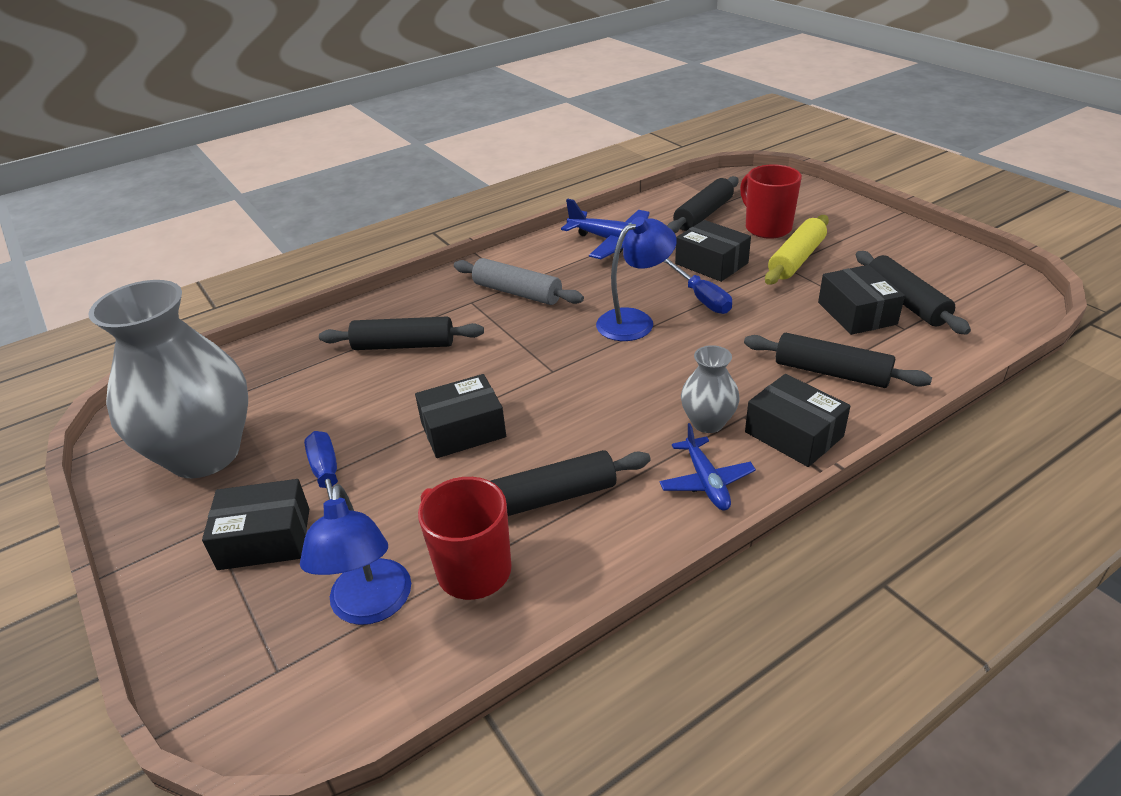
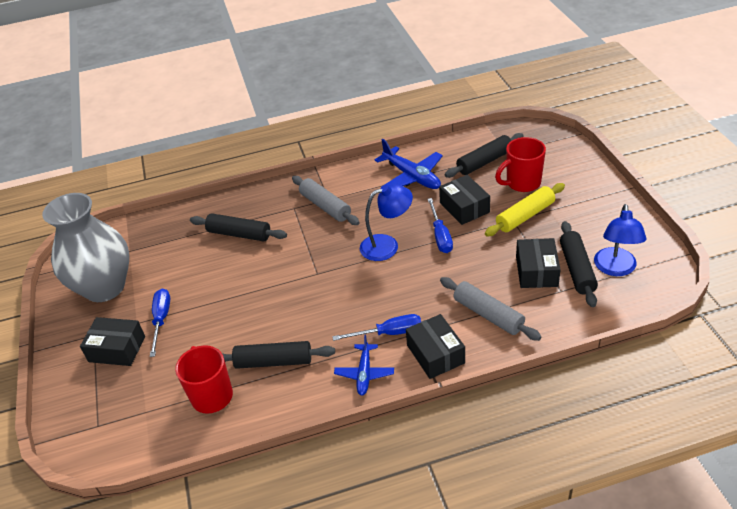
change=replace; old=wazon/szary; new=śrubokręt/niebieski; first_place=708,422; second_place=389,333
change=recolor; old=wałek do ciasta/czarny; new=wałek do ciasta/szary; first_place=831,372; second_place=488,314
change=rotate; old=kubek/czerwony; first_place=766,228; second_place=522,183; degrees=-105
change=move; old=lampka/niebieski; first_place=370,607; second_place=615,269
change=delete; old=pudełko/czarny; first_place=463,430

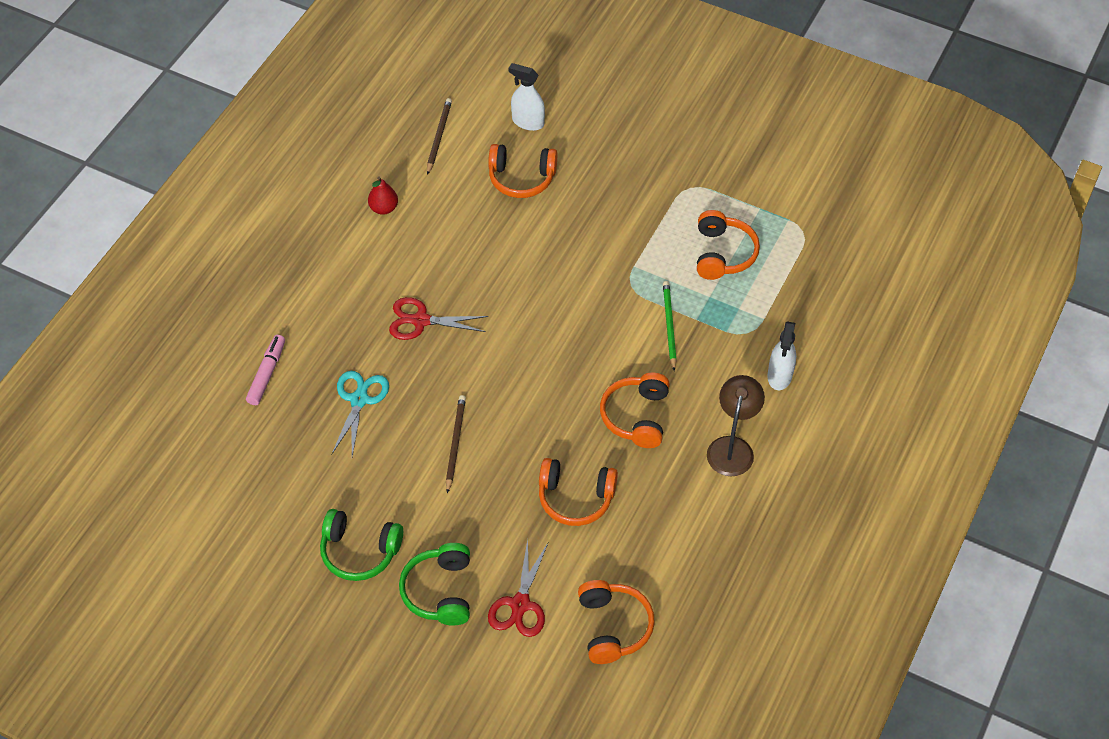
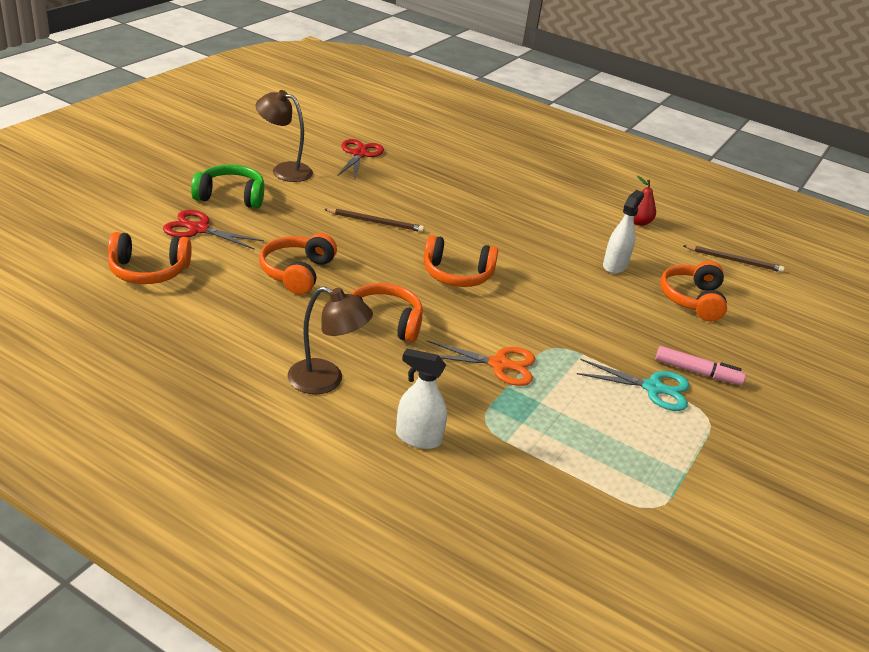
change=replace; old=słuchawki/zielony; new=lampka/brązowy; first_place=359,551; second_place=284,170
change=move; old=nożyczki/czerwony; first_place=421,321; second_place=359,154
change=move; old=słuchawki/pomarańczowy; first_place=723,254; second_place=457,274
change=replace; old=ołówek/zielony; new=nożyczki/pomarańczowy; first_place=669,325; second_place=499,364
change=move; old=nożyczki/turkusowy; first_place=359,400; second_place=653,388
change=move; old=spryskiwacz/biały; first_place=528,122; second_place=615,265
change=move; old=flamaster/różowy; first_place=267,373; second_place=697,372

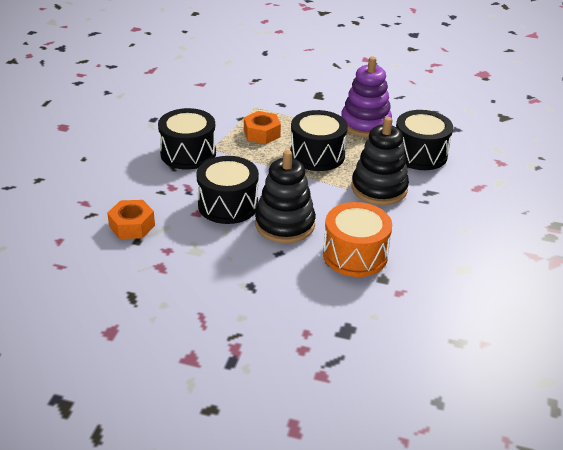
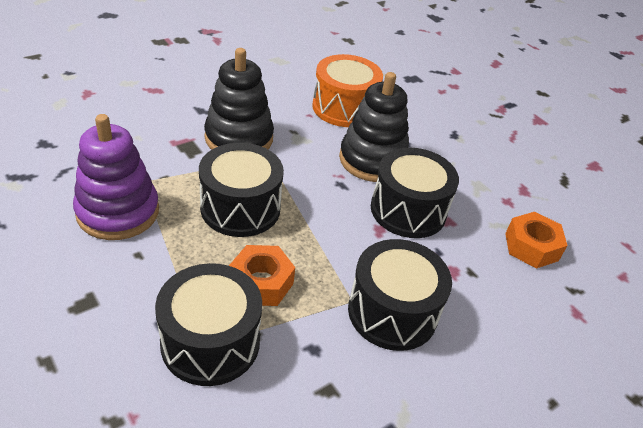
change=move; old=bęben/czarny; first_place=419,154; second_place=210,342

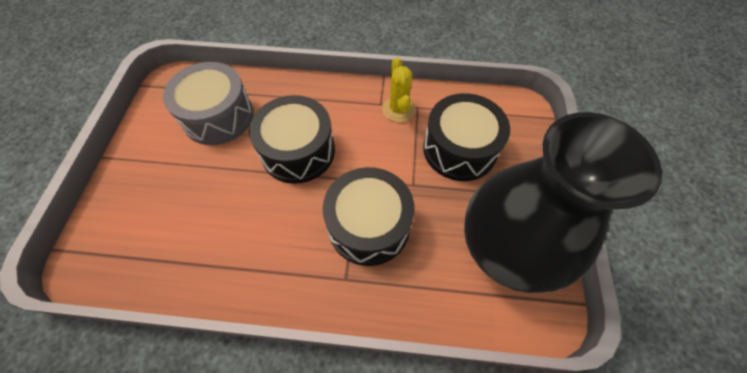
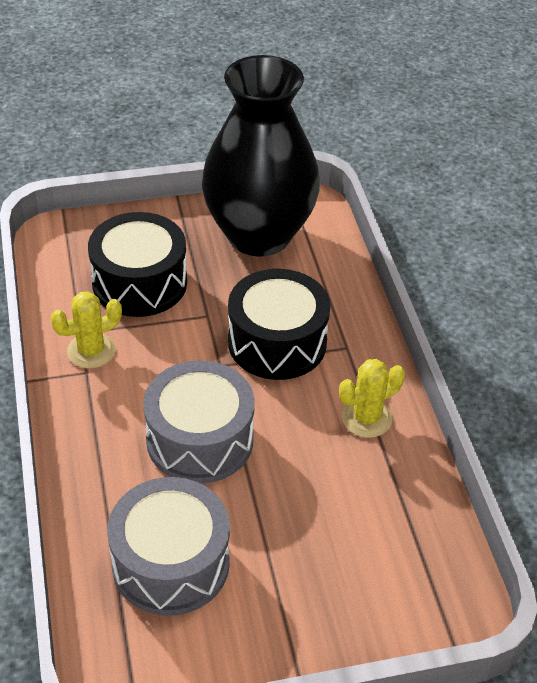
change=recolor; old=bęben/czarny; new=bęben/szary; first_place=298,151; second_place=200,439
change=insert; new=kaktus/żółty; second_place=366,418

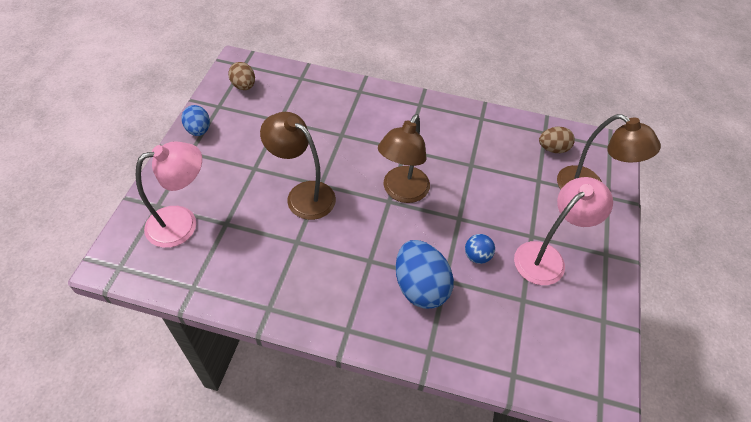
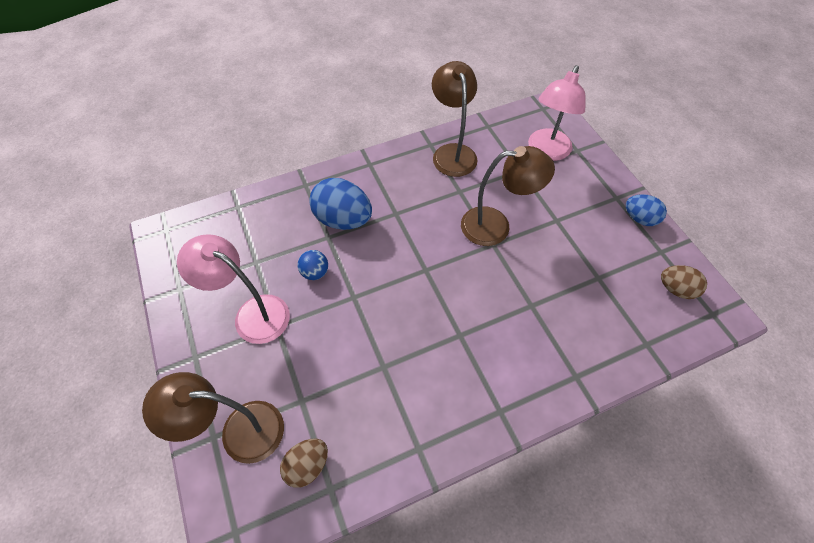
change=rotate; old=lampka/różowy; first_place=546,257; second_place=252,313; degrees=105
change=move; old=lampka/brązowy; first_place=402,192; second_place=452,152

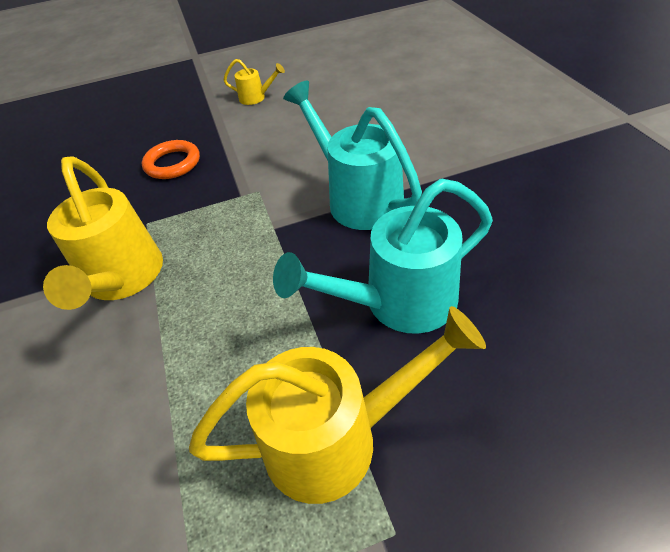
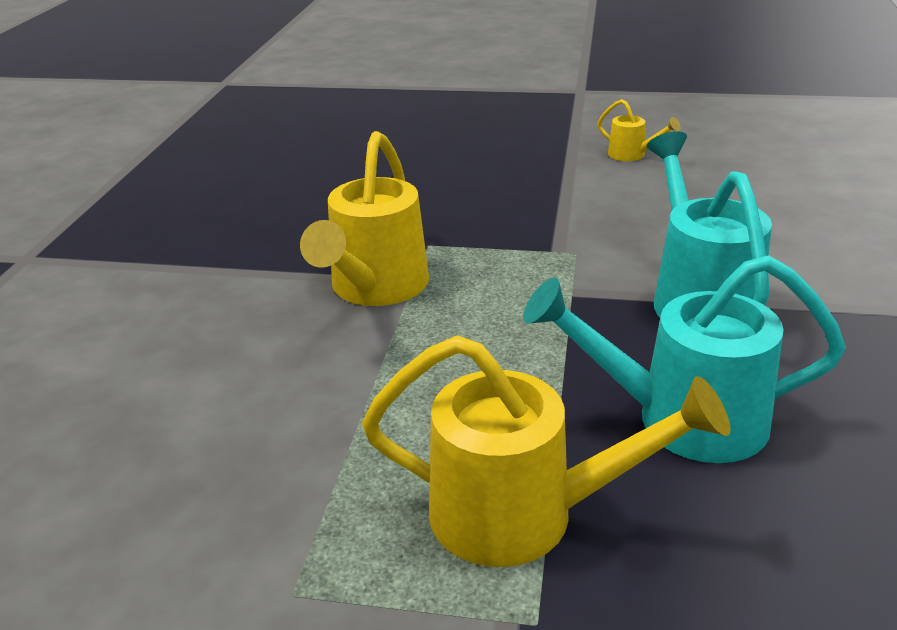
change=delete; old=pierścień/pomarańczowy; first_place=172,163

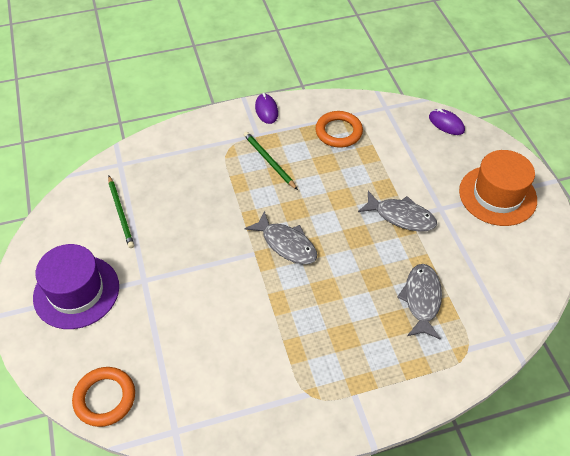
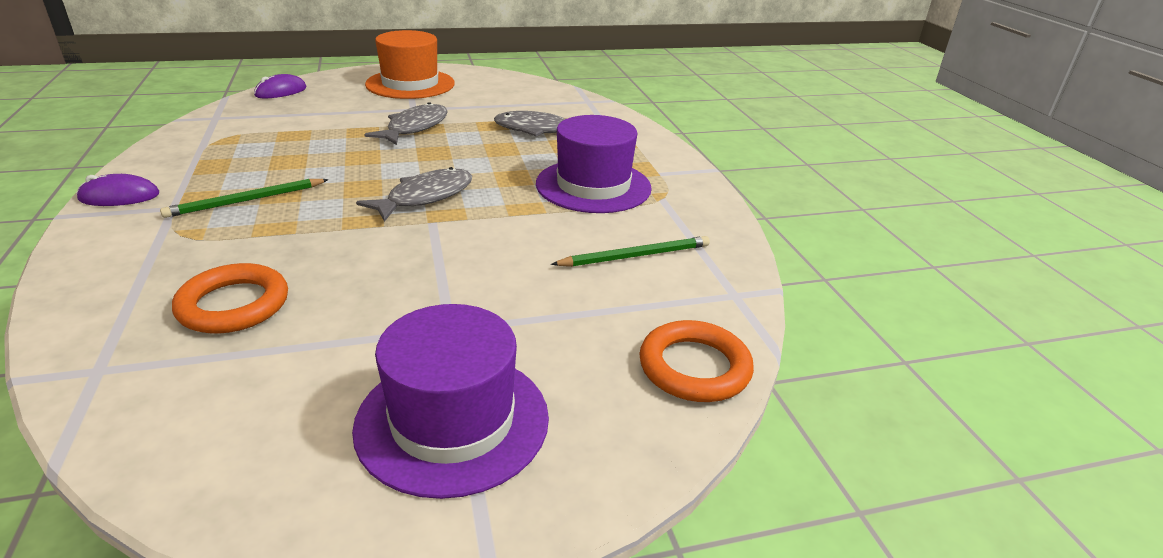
change=move; old=pierścień/pomarańczowy; first_place=338,132; second_place=233,305
change=insert; new=kapelusz/fioletowy; second_place=593,186
change=move; old=ołówek/zielony; first_place=121,213; second_place=635,256

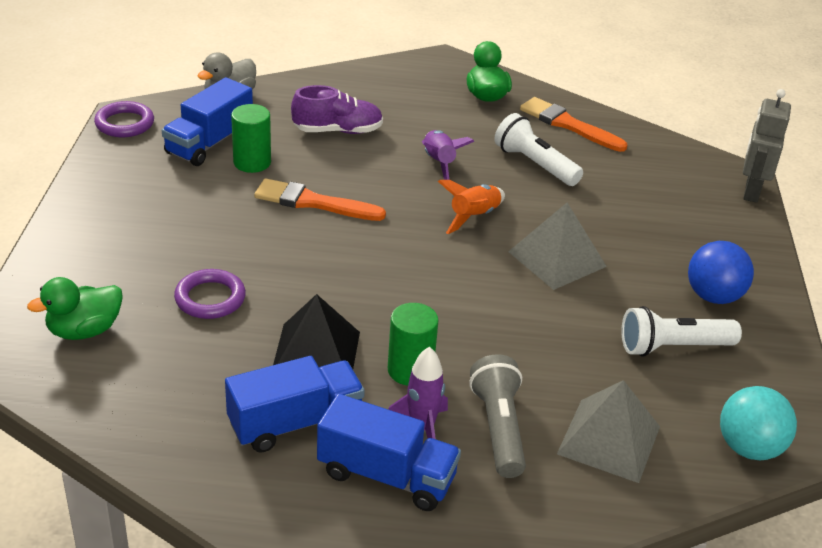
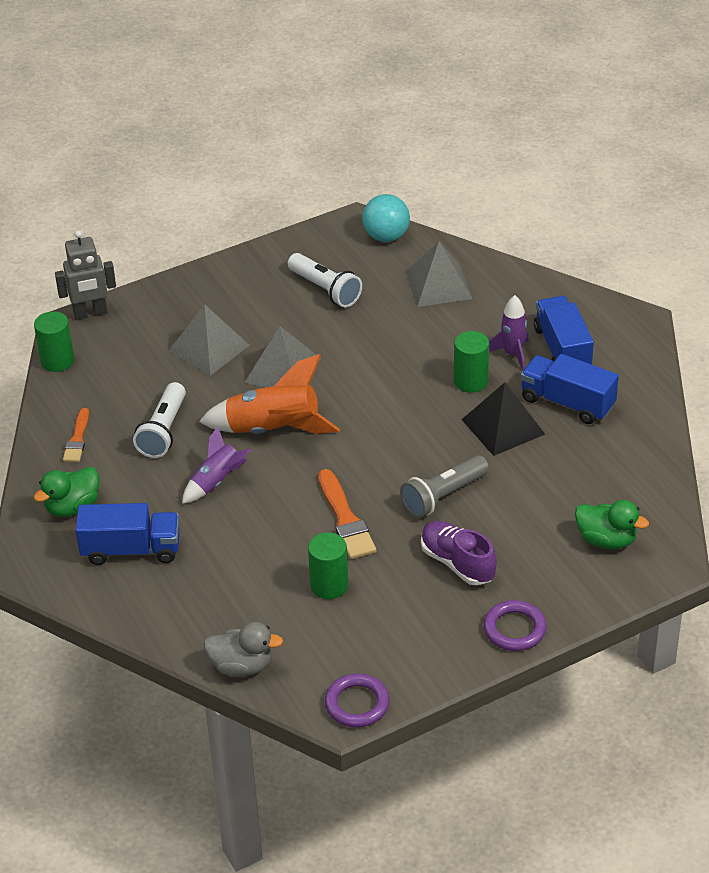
change=insert; new=walec/zielony; second_place=57,361
change=resize; old=pędzel/pomarańczowy; first_place=568,125; second_place=77,439; factor=0.64
change=move; old=ciężarówka/niebieski; first_place=209,143; second_place=131,550
change=insert; new=piramida/szary; second_place=208,348
change=resize; old=rakieta/pomarańczowy; first_place=474,217; second_place=273,430; factor=1.68
change=move; old=latarka/szary; first_place=498,428; second_place=443,496
change=move; old=but/fioletowy; first_place=338,131; second_place=457,563
change=move; old=pierścień/fioletowy; first_place=210,298; second_place=514,629
change=delete; old=piłka/niebieski; first_place=713,296

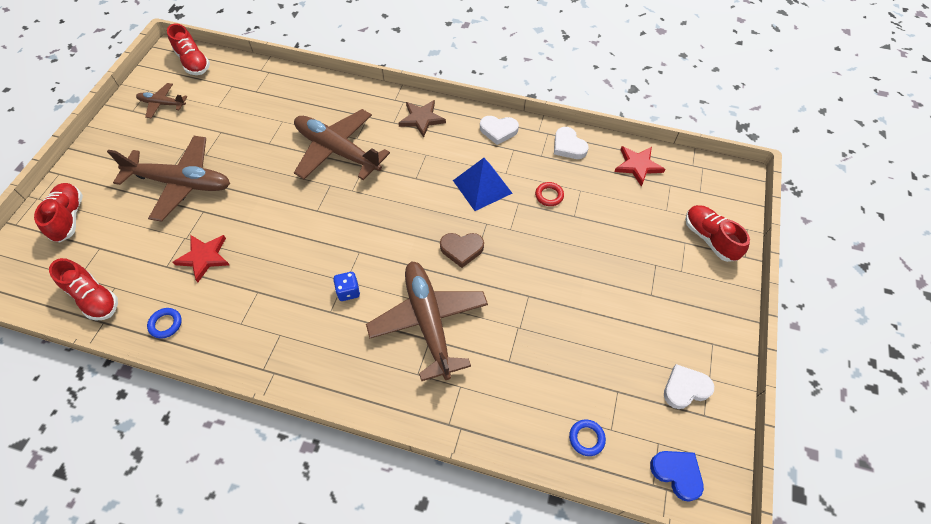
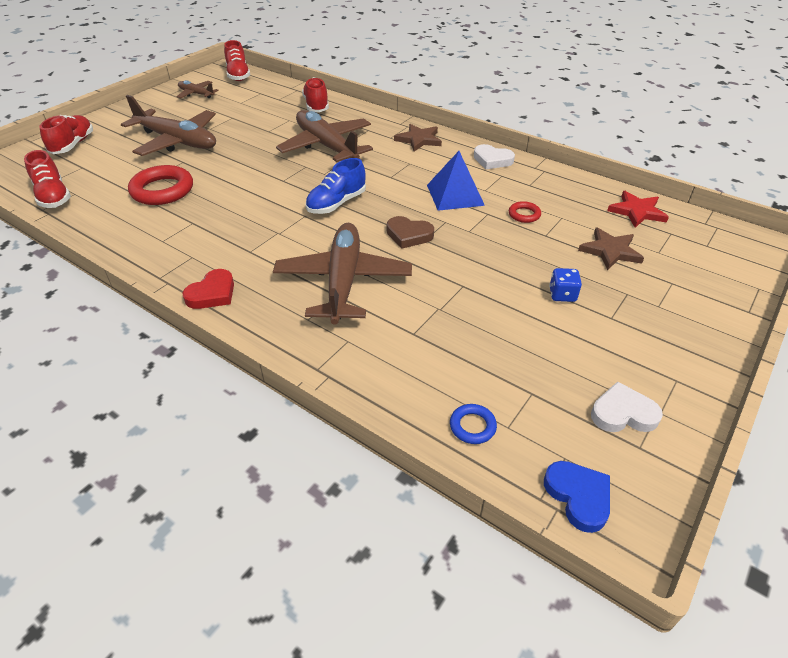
change=replace; old=gwiazda/czerwony; new=pierścień/czerwony; first_place=204,257; second_place=162,190
change=insert; new=serce/czerwony; second_place=212,293
change=move; old=but/czerwony; first_place=709,238; second_place=316,105
change=insert; new=but/niebieski; second_place=336,203
change=move; old=kostka do gry/niebieski; first_place=348,291; second_place=562,295
change=insert; new=gwiazda/brązowy; second_place=610,251
change=delete; old=pierścień/niebieski; first_place=166,324
change=delete; old=serce/biały; first_place=568,146

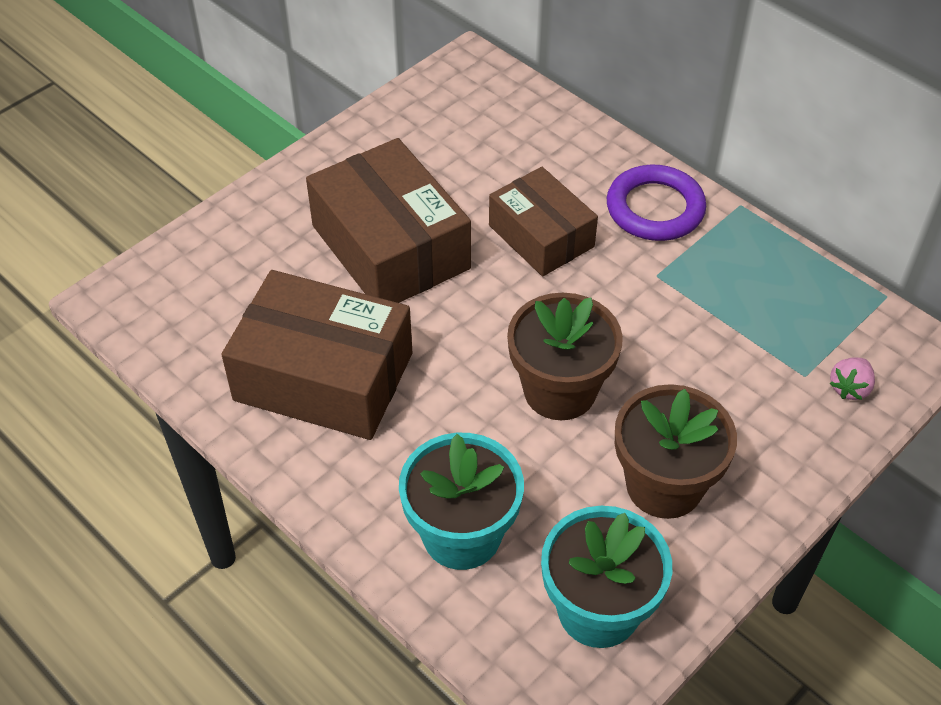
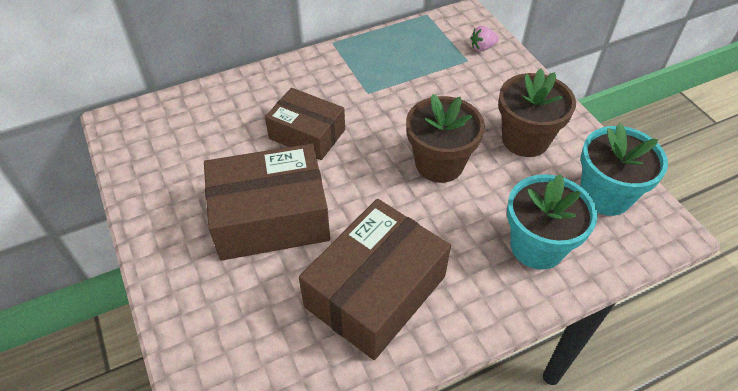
change=rotate; old=pudełko/brązowy; first_place=541,236; second_place=307,134; degrees=45
change=rotate; old=truskawka/różowy; first_place=849,388; second_place=482,47; degrees=105
change=delete; old=pierścień/fioletowy; first_place=655,208

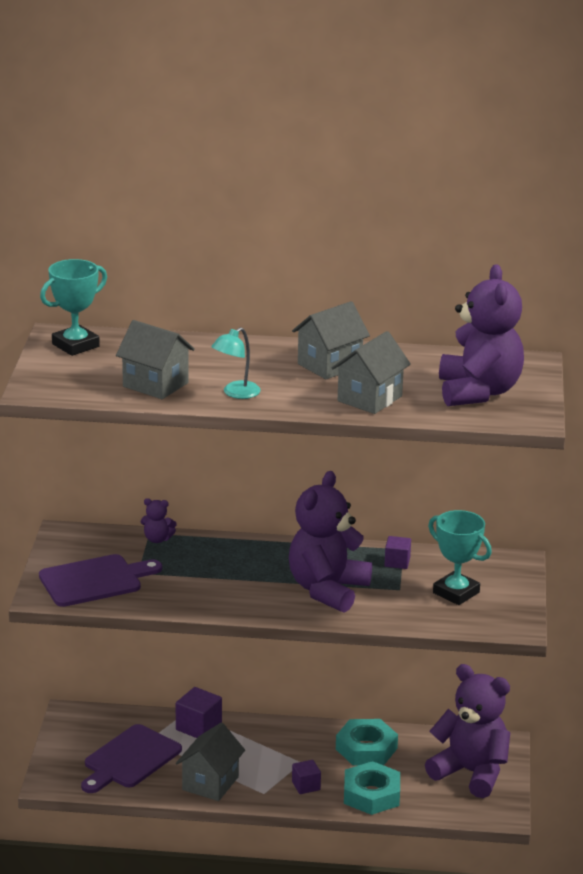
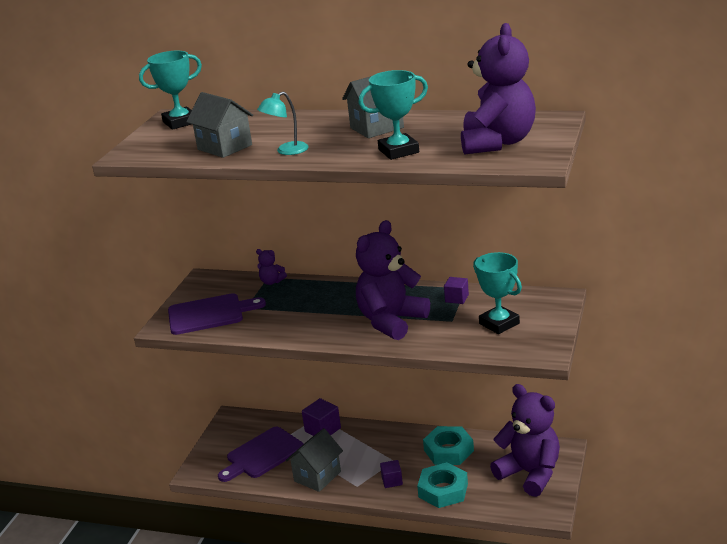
change=replace; old=domek/szary; new=puchar/turkusowy; first_place=369,398; second_place=398,151

